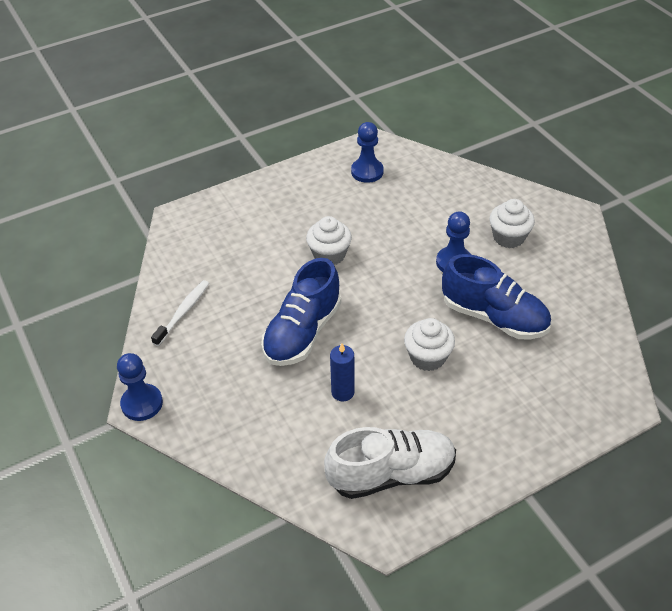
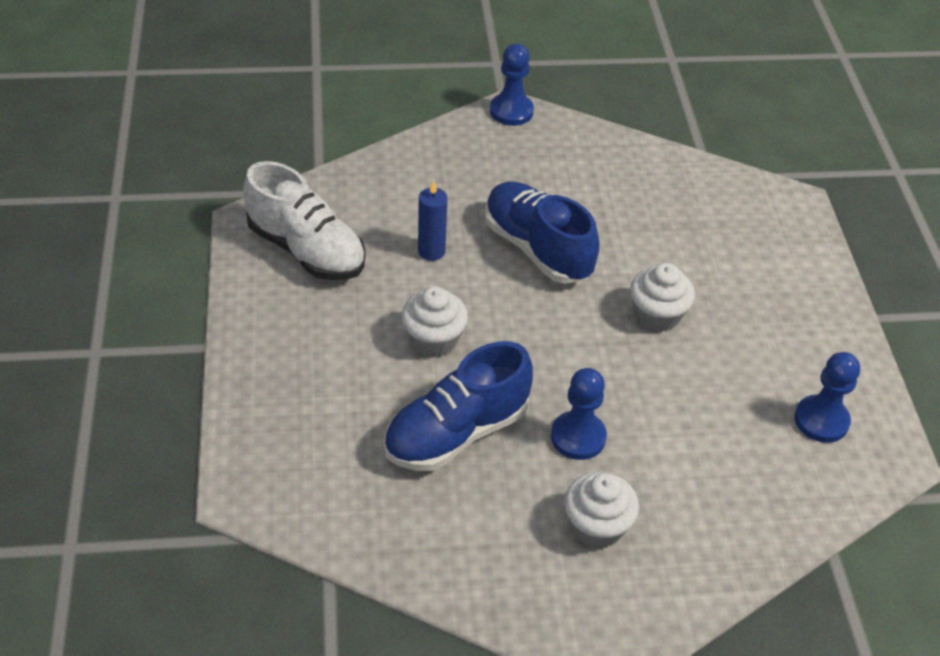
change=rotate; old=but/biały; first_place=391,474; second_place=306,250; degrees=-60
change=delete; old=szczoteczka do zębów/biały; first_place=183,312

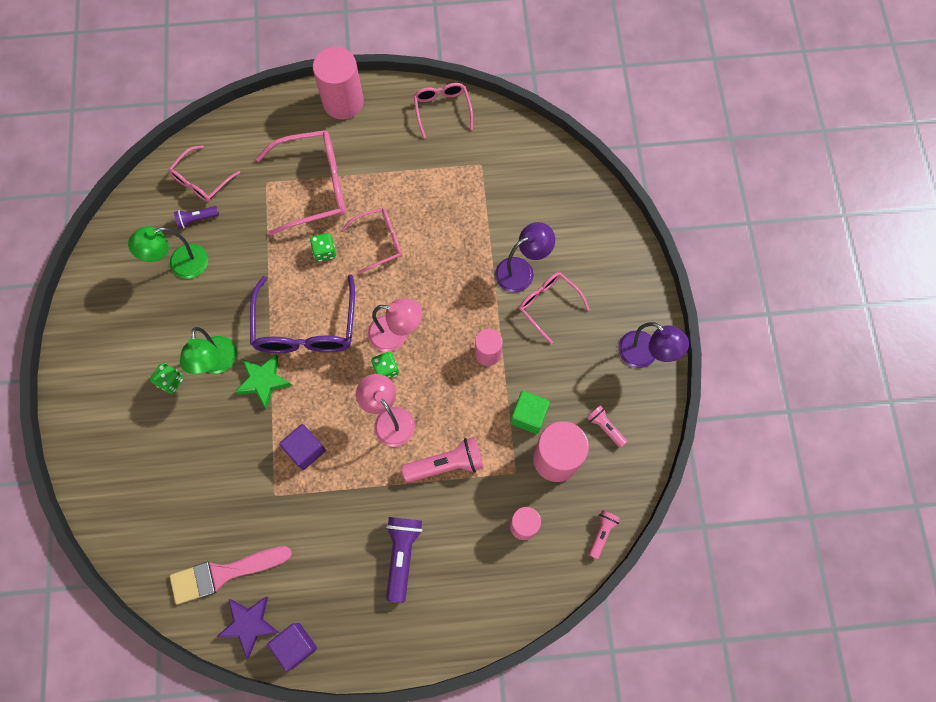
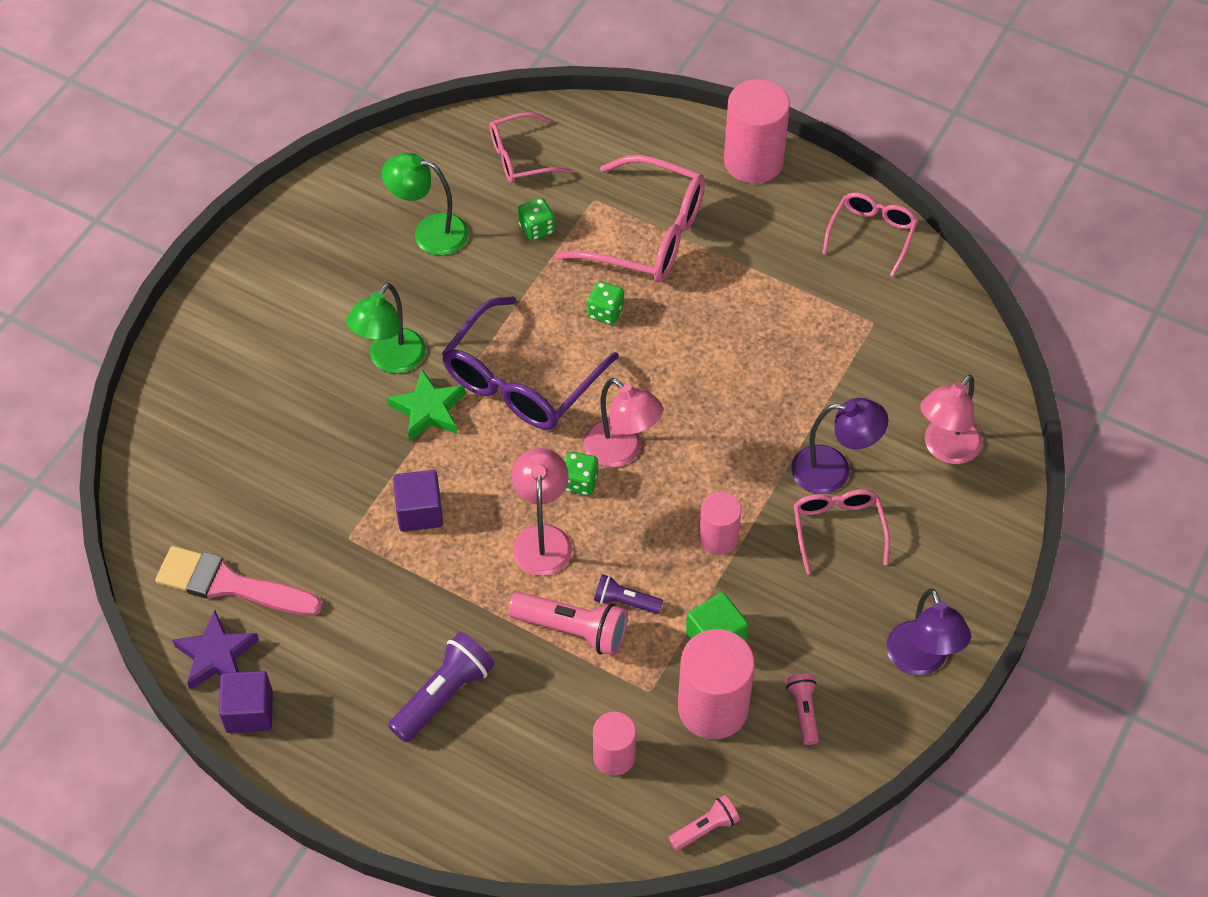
change=move; old=kostka do gry/zielony; first_place=170,381; second_place=537,229
change=move; old=latarka/fioletowy; first_place=197,219; second_place=625,601
change=insert; new=lampka/różowy; second_place=945,449
change=delete; old=okulary/różowy; first_place=379,241

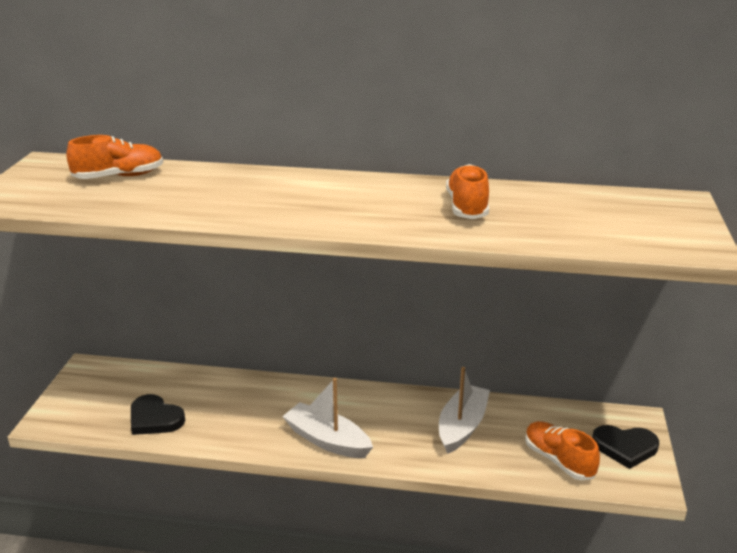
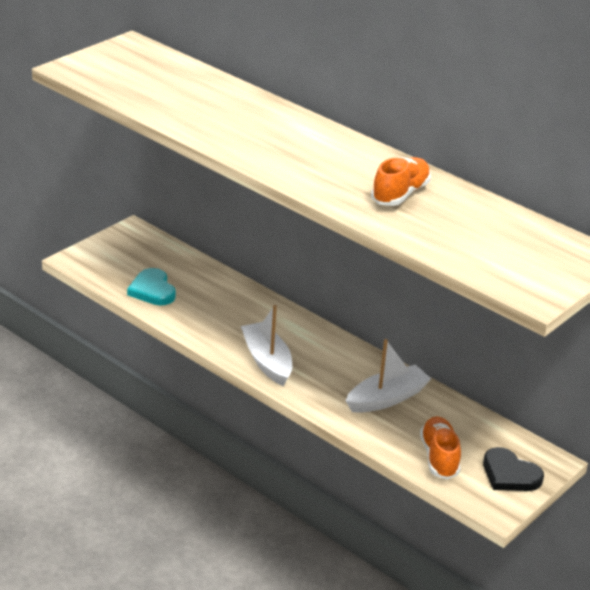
change=recolor; old=serce/czarny; new=serce/turkusowy; first_place=155,418; second_place=152,290
change=delete; old=but/pomarańczowy; first_place=119,176

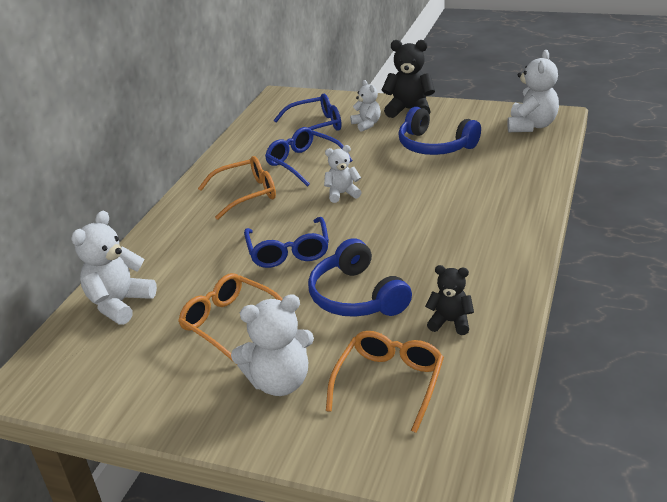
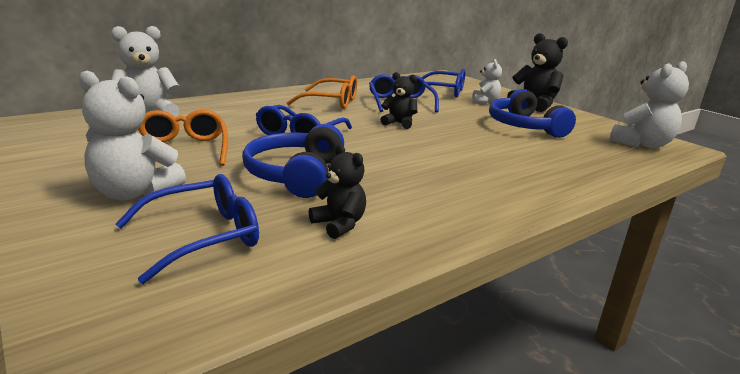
change=recolor; old=okulary/pomarańczowy; new=okulary/niebieski; first_place=389,383; second_place=203,237
change=recolor; old=miś/biały; new=miś/czarny; first_place=342,194; second_place=399,123

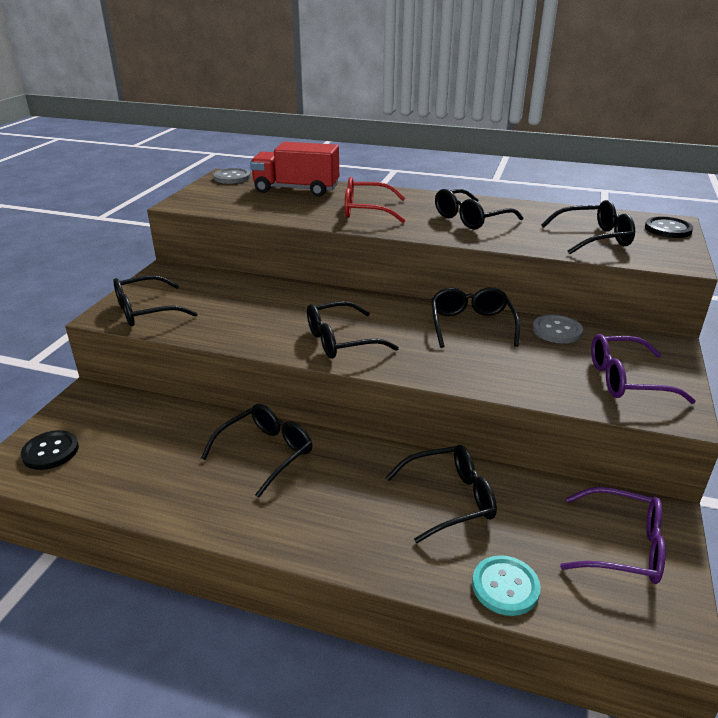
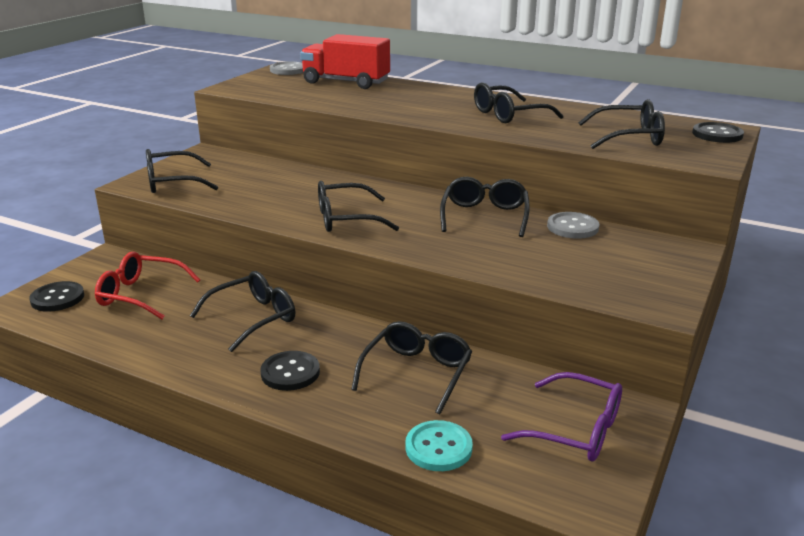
change=move; old=okulary/czerwony; first_place=366,210; second_place=140,295
change=insert; new=guzik/czarny; second_place=290,372
change=rotate; old=okulary/czarny; first_place=450,499; second_place=417,373; degrees=-60
change=delete; old=okulary/fioletowy; first_place=626,379

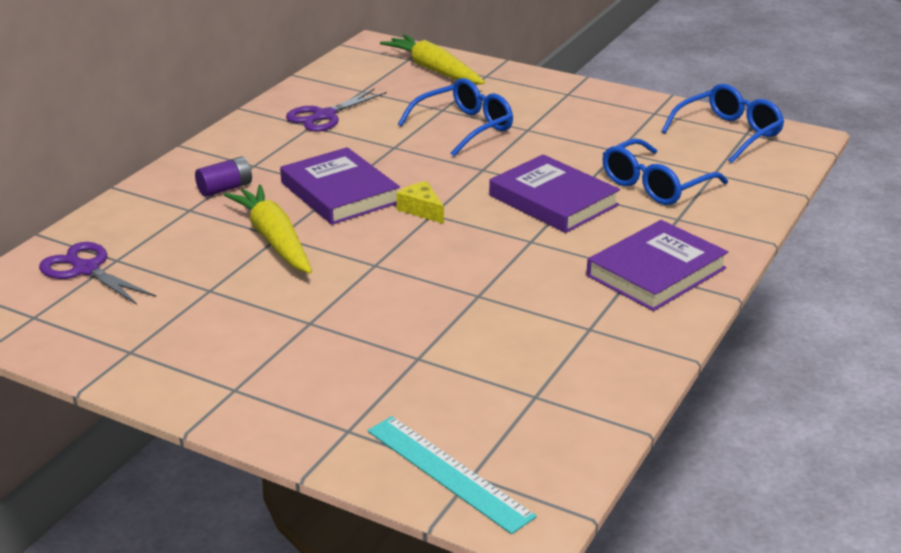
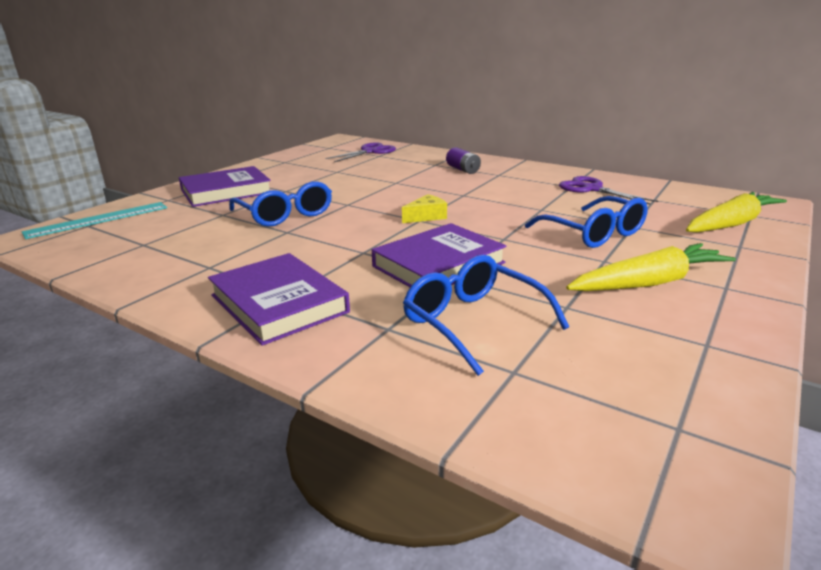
change=move; old=książka/fioletowy; first_place=339,192; second_place=226,191
change=move; old=okulary/niebieski; first_place=729,133; second_place=285,215
change=move; old=marchewka/żółty; first_place=274,240; second_place=649,283

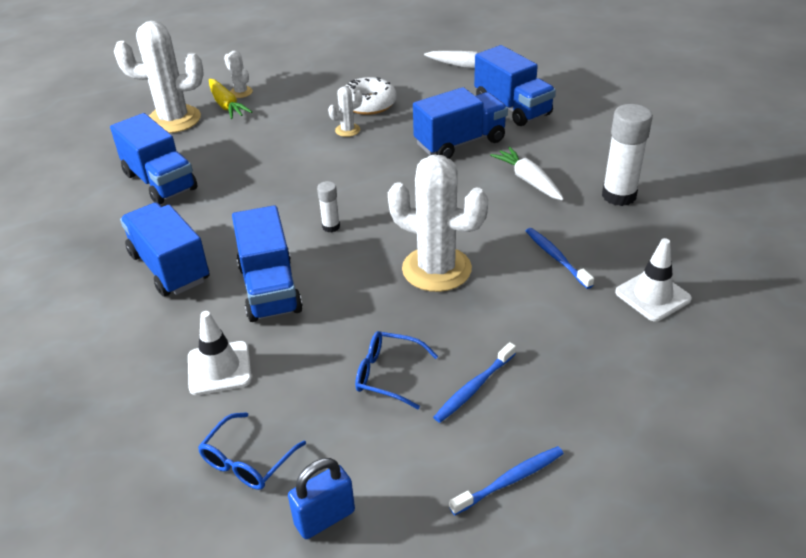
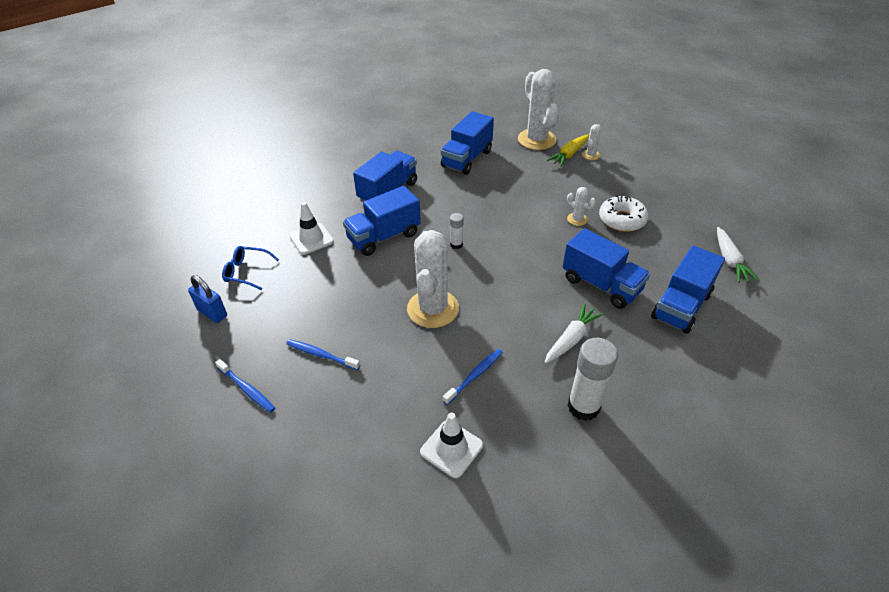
change=delete; old=okulary/niebieski; first_place=387,374

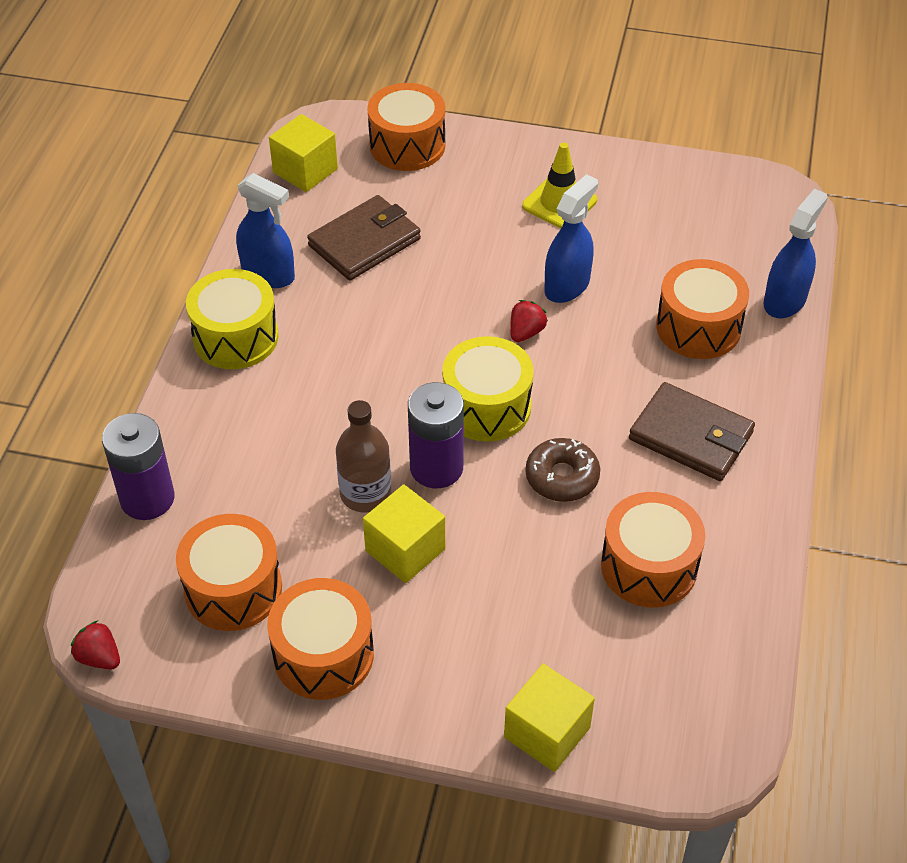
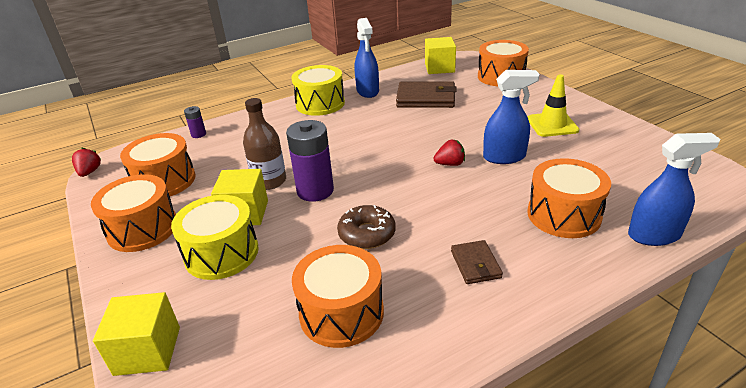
change=move; old=bęben/żółty; first_place=486,407; second_place=221,253
change=resize; old=bateria/fioletowy; first_place=147,498; second_place=198,134; factor=0.48
change=resize; old=portfel/brązowy; first_place=690,436; second_place=475,264; factor=0.56

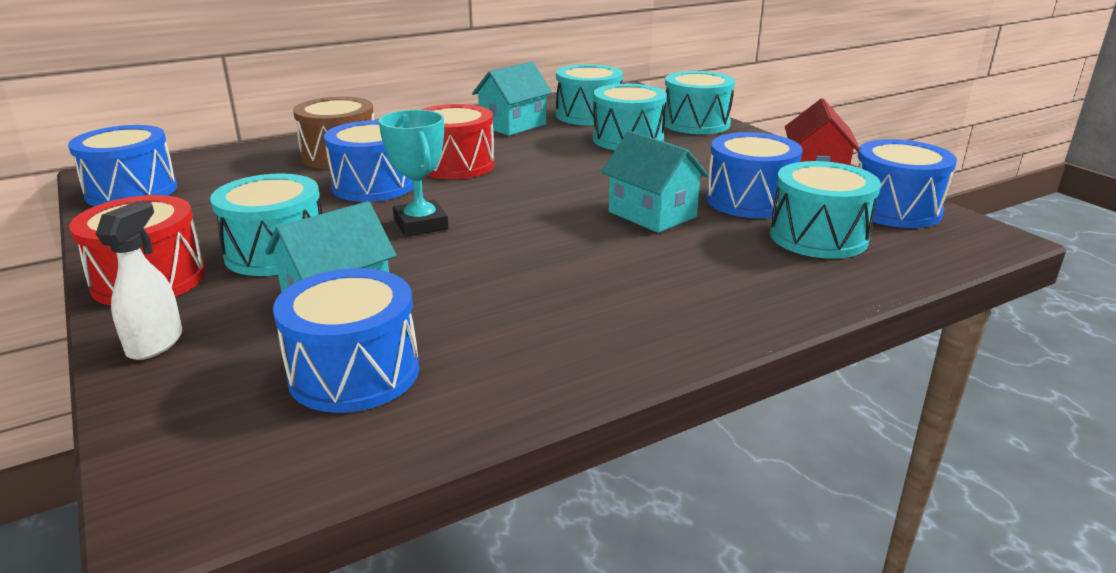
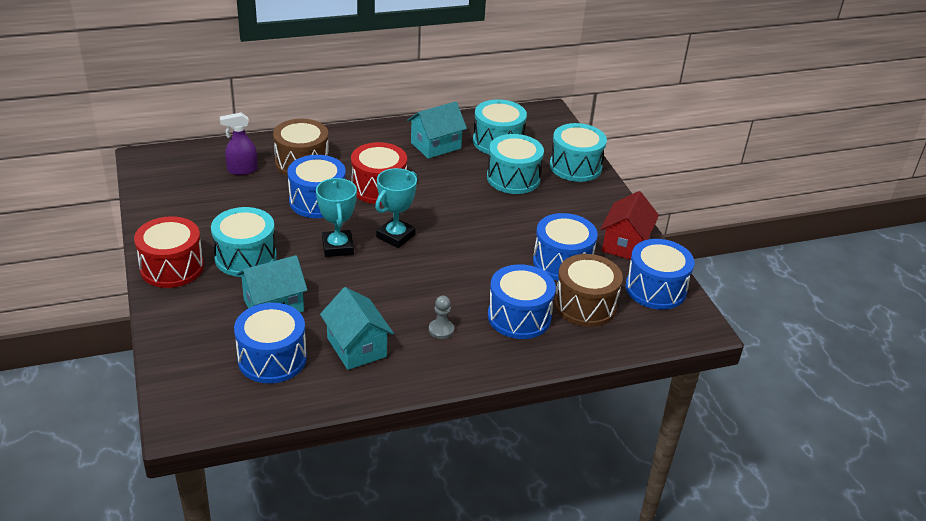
change=insert; new=spryskiwacz/fioletowy; second_place=242,170
change=move; old=domek/turkusowy; first_place=652,214; second_place=356,347
change=insert; new=puchar/turkusowy; second_place=395,236
change=insert; new=pionek/szary; second_place=441,330
change=move; old=bęben/niebieski; first_place=132,191; second_place=519,317
change=recolor; old=bęben/turkusowy; new=bęben/brązowy; first_place=818,237; second_place=585,305
change=delete; old=spryskiwacz/biały; first_place=156,343

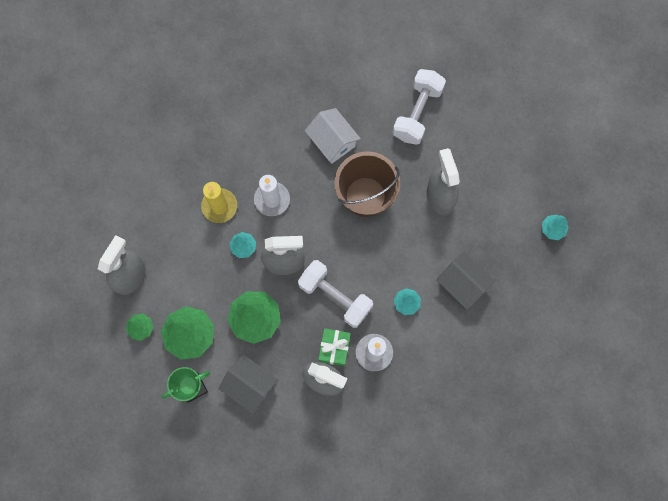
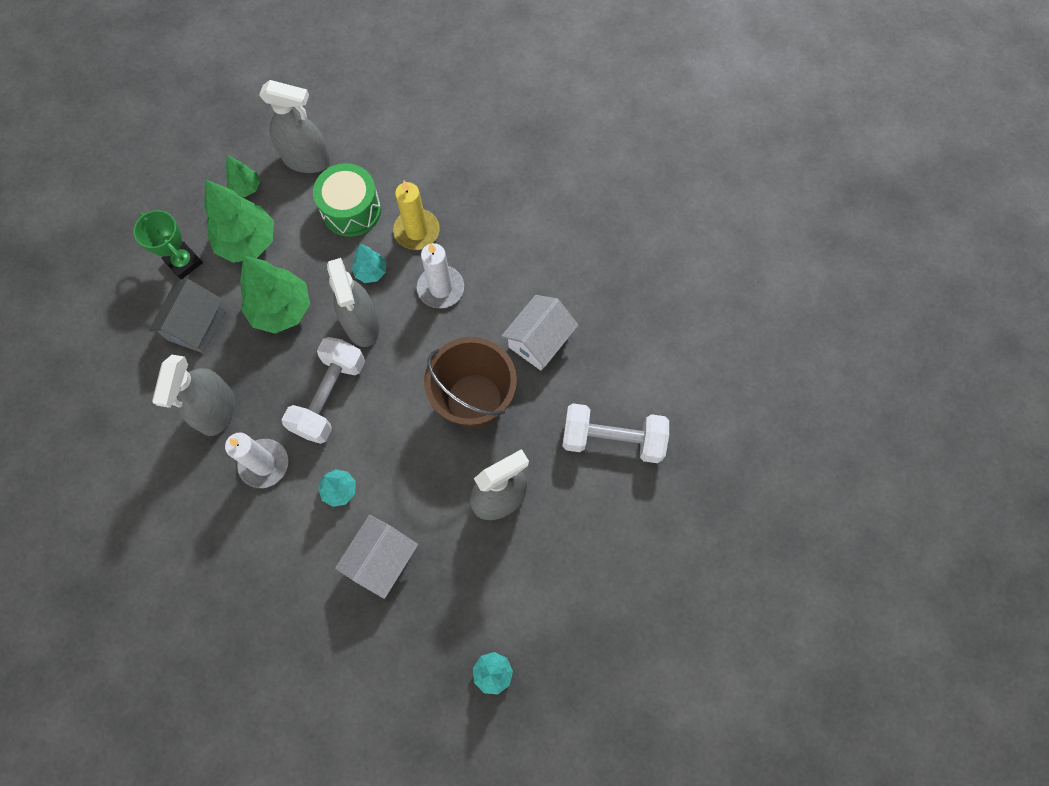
change=insert; new=bęben/zielony; second_place=351,210
change=recolor; old=domek/szary; new=domek/biały; first_place=462,284; second_place=381,559
change=delete; old=prezent/zielony; first_place=334,348

